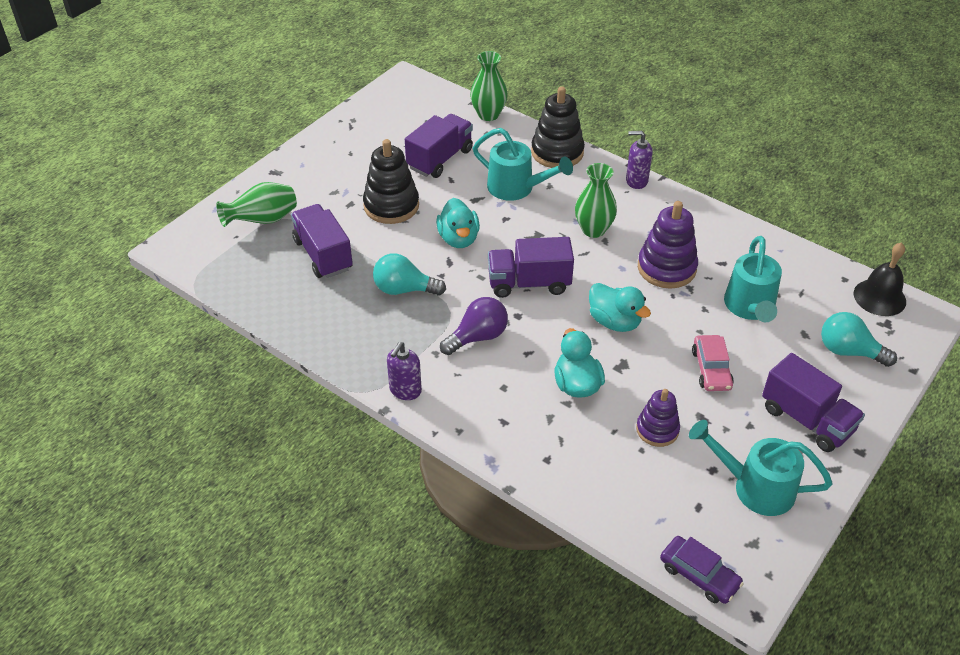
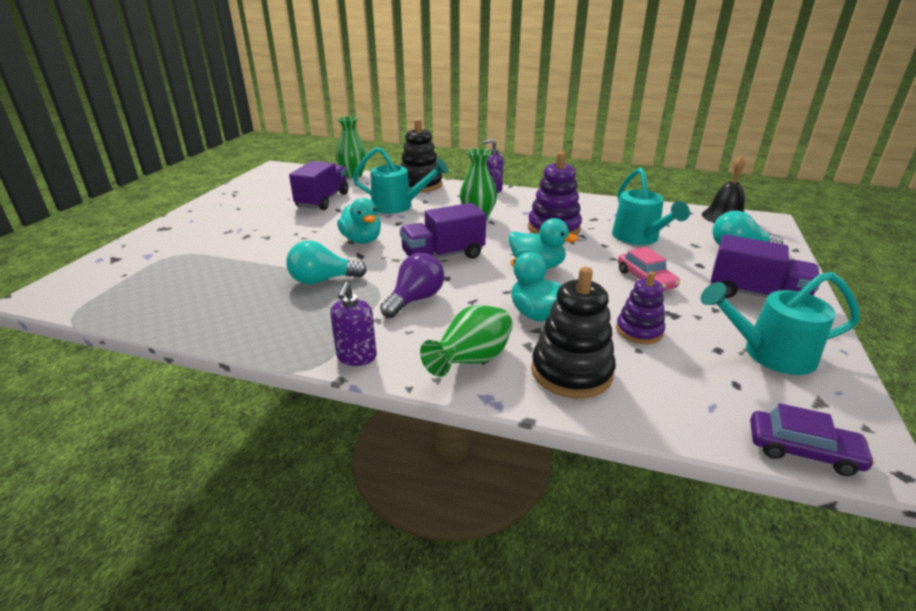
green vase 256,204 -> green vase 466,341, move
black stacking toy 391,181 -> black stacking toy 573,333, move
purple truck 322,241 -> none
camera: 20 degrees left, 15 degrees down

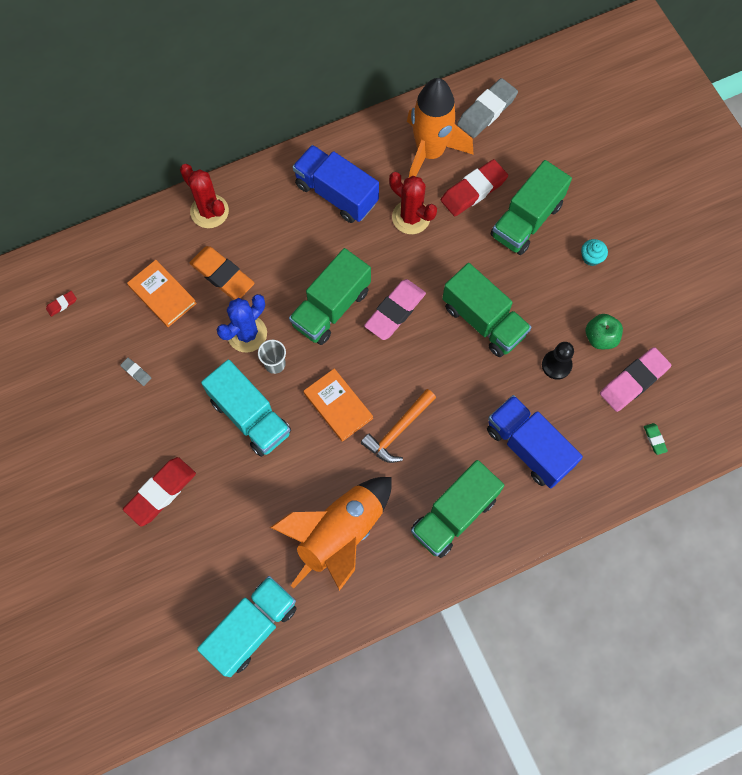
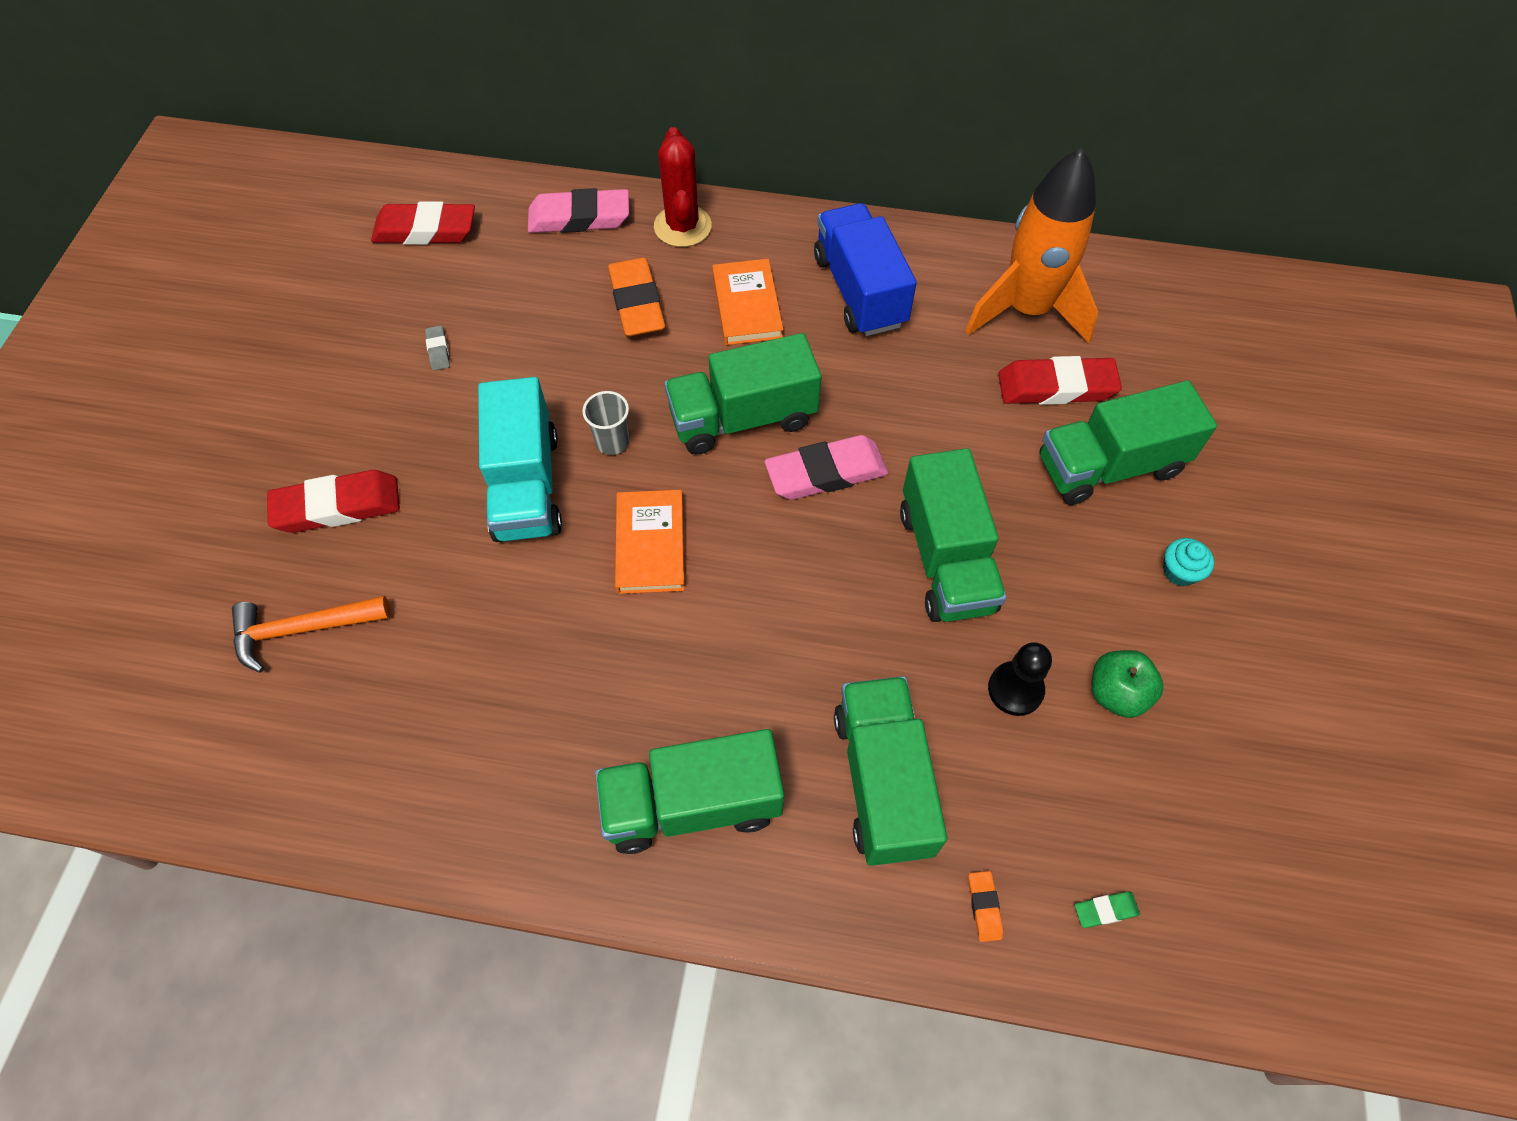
orange hammer 398,426 -> orange hammer 311,634, move
red eraser 61,304 -> red eraser 423,223, x2.27
pink eraser 635,379 -> pink eraser 578,210, move
orange book 162,293 -> orange book 747,302, move
blue truck 535,442 -> green truck 890,771
none -> orange eraser 985,906
green eraser 656,439 -> green eraser 1107,909, 60 degrees clockwise
turquoise truck 247,626 -> none
blue cactus 242,323 -> none
orange rocket 331,534 -> none
red cactus 413,203 -> none
grey eraser 487,108 -> none
camera: 35 degrees right, 10 degrees down

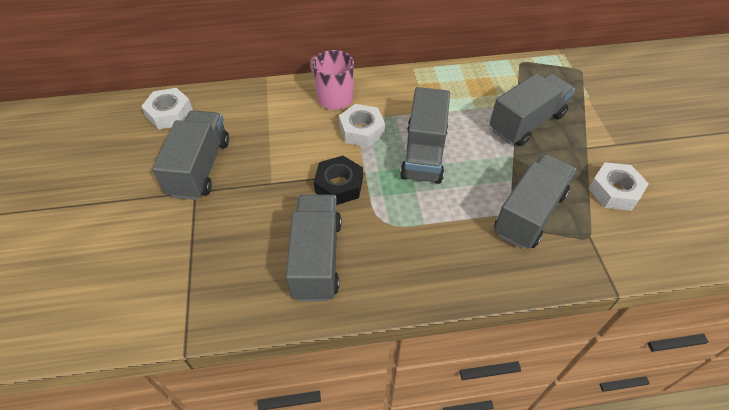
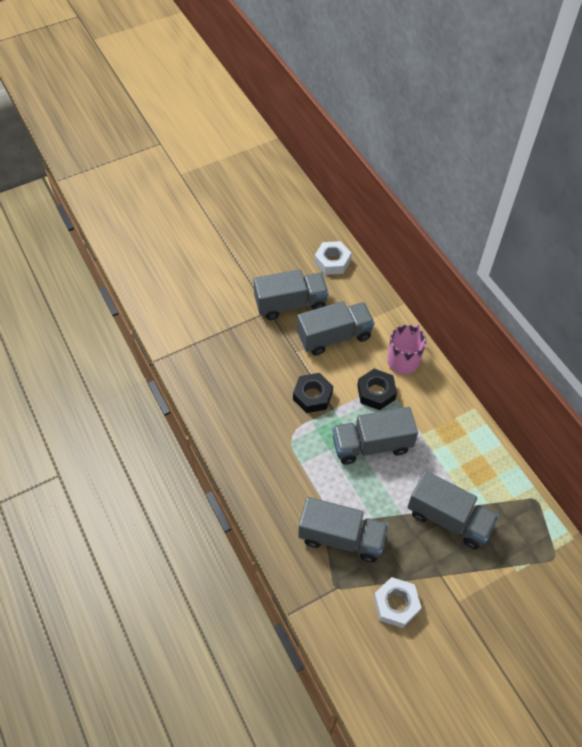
grey truck 313,247 -> grey truck 336,328, move
white nut 362,125 -> black nut 377,389
camera: 70 degrees right, 5 degrees up

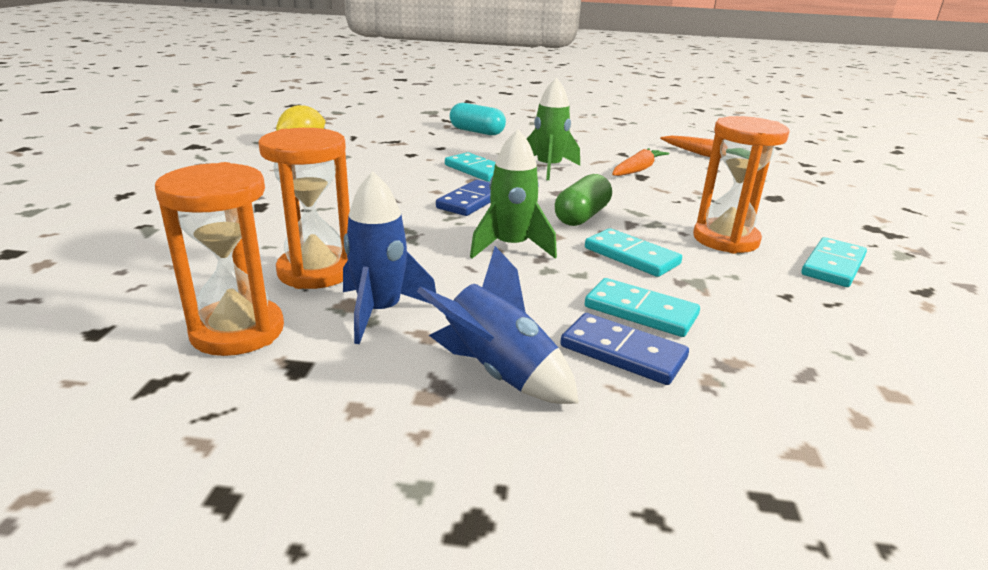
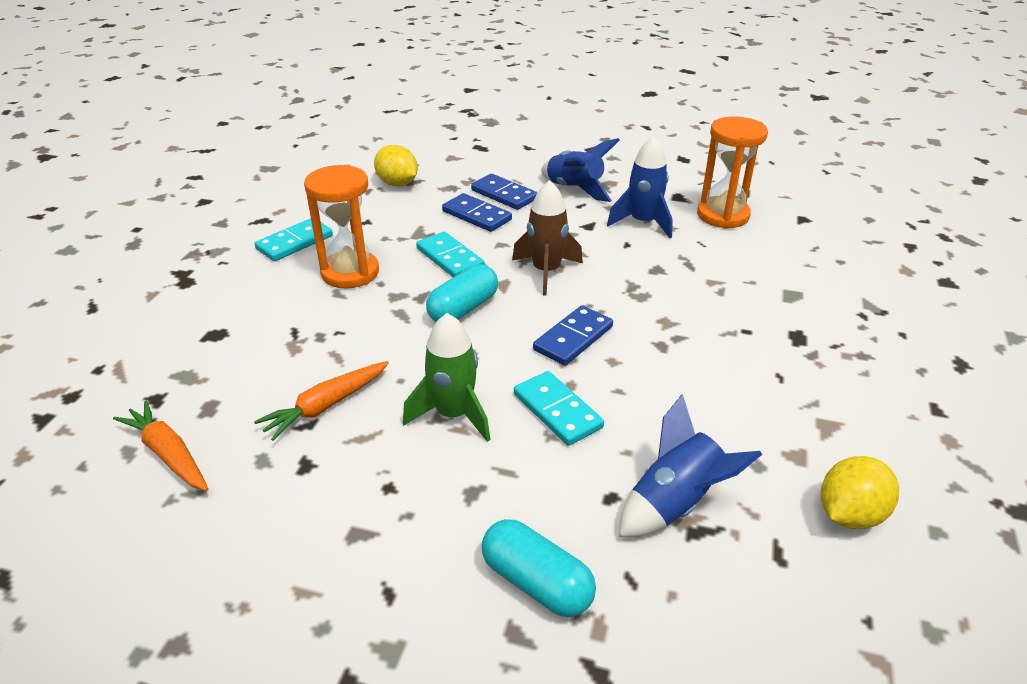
none -> yellow lemon 396,165
green capsule 583,200 -> turquoise capsule 462,293
turquoise domino 642,307 -> blue domino 477,212
green rocket 513,194 -> brown rocket 547,237
none -> blue rocket 690,465
orange hourglass 304,208 -> none
camera: 170 degrees left, 10 degrees up

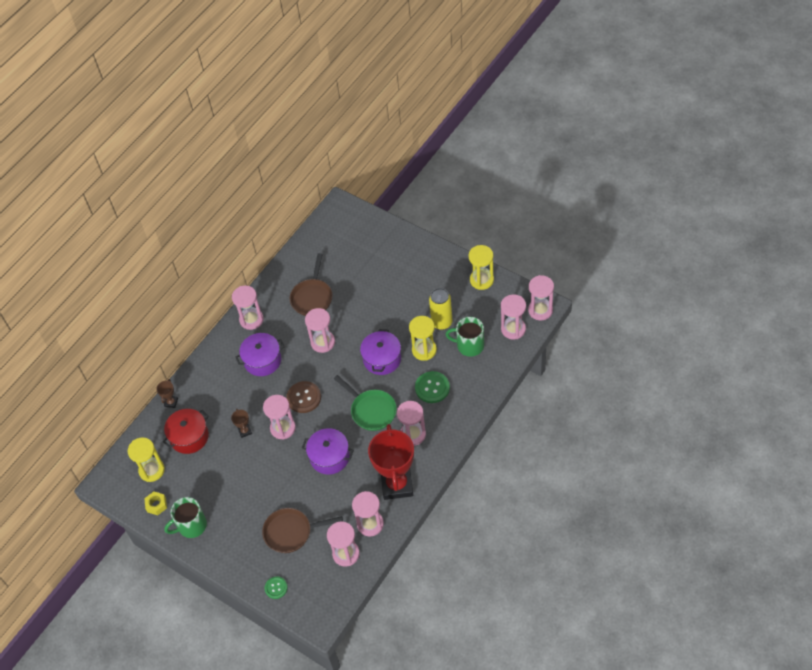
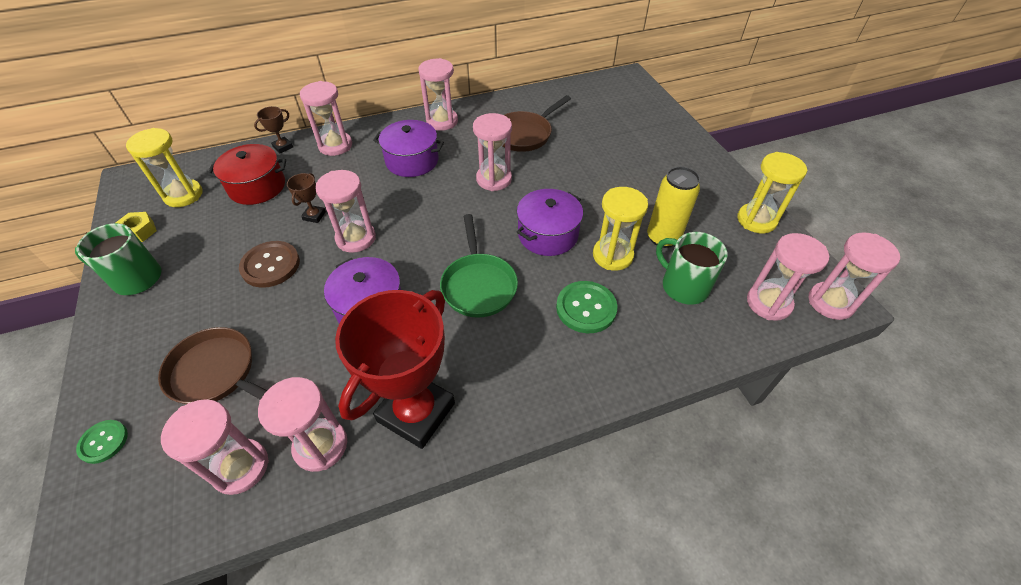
brown button 303,397 -> brown button 269,264, move
pink hourglass 411,423 -> pink hourglass 326,118, move
camera: 30 degrees right, 5 degrees down

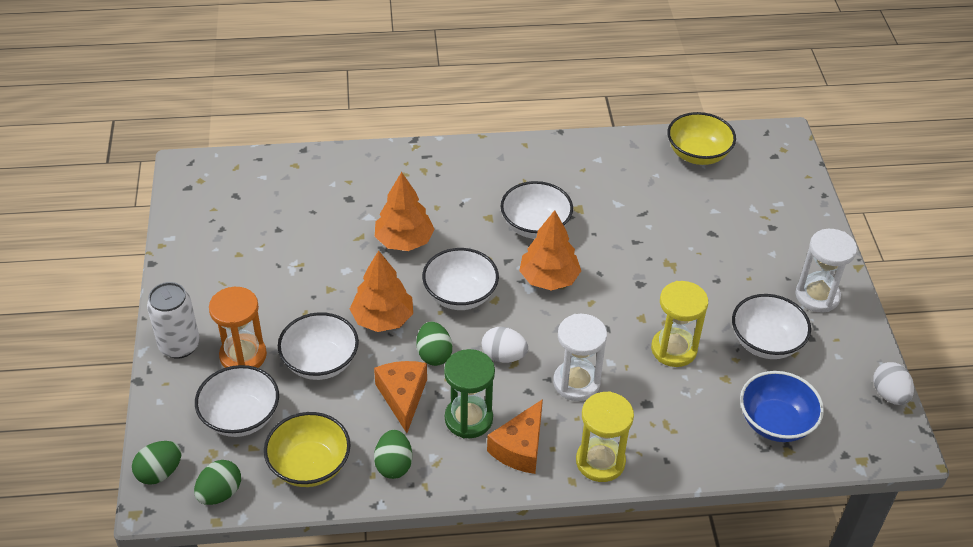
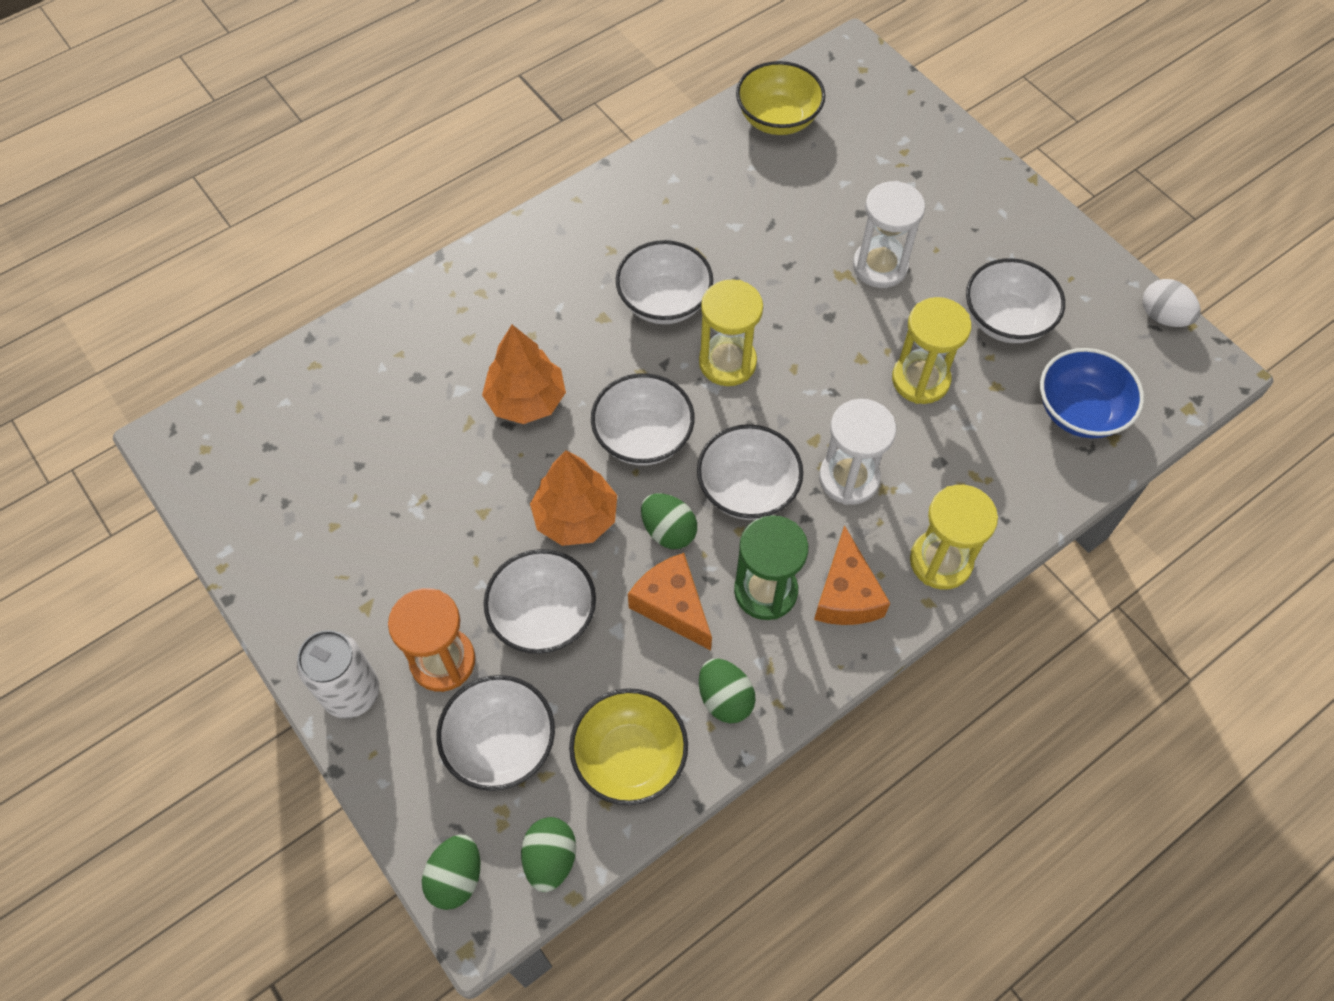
white egg 505,345 -> white bowl 750,472
orange tree 550,250 -> yellow hourglass 731,332
white hourglass 826,270 -> white hourglass 889,234, move
camera: 30 degrees left, 15 degrees up

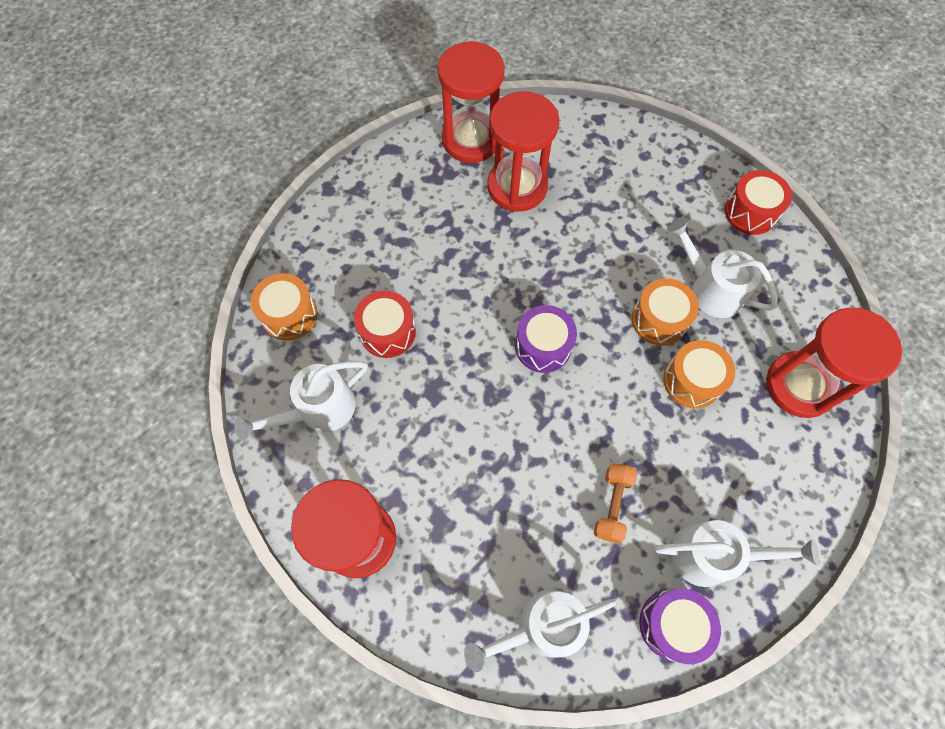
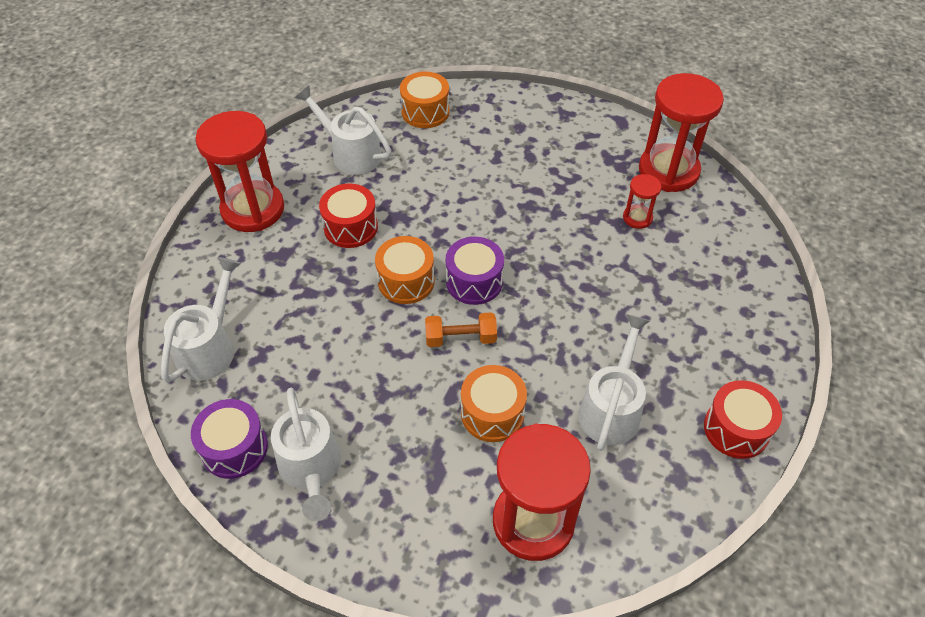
white watering can 540,631 -> white watering can 201,320, 60 degrees clockwise
red drum 385,324 -> red drum 348,216, move
orange drum 665,312 -> orange drum 405,270, move
orange dumbbell 616,503 -> orange dumbbell 461,329, move
red hourglass 523,151 -> red hourglass 642,201, x0.47
camera: 70 degrees right, 15 degrees down

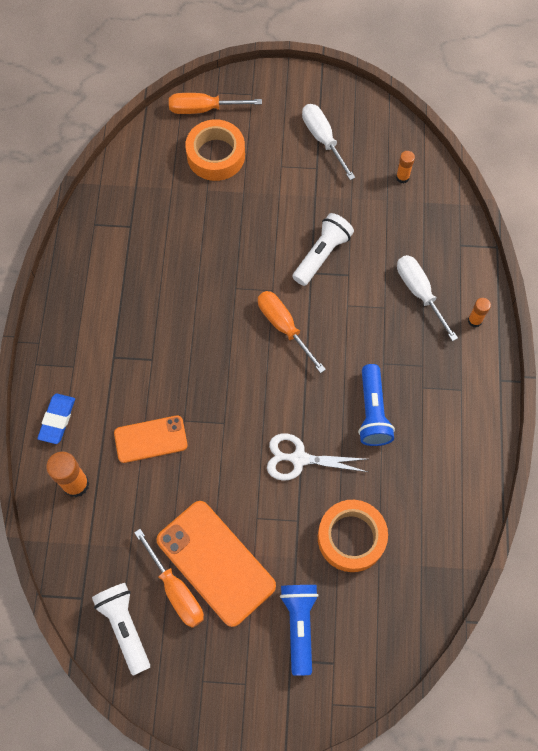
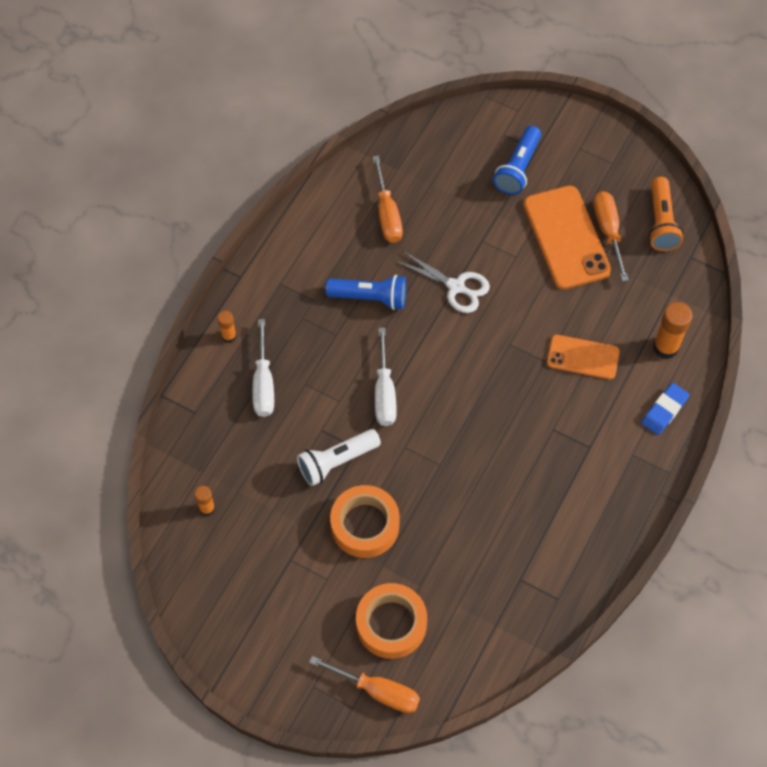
blue flashlight 376,405 -> blue flashlight 366,292, 75 degrees clockwise
orange tape 353,536 -> orange tape 365,521, move
orange screwdriver 292,332 -> orange screwdriver 387,199, move
white screwdriver 328,142 -> white screwdriver 386,377, move
white flashlight 121,629 -> orange flashlight 666,214
camera: 155 degrees left, 5 degrees down

